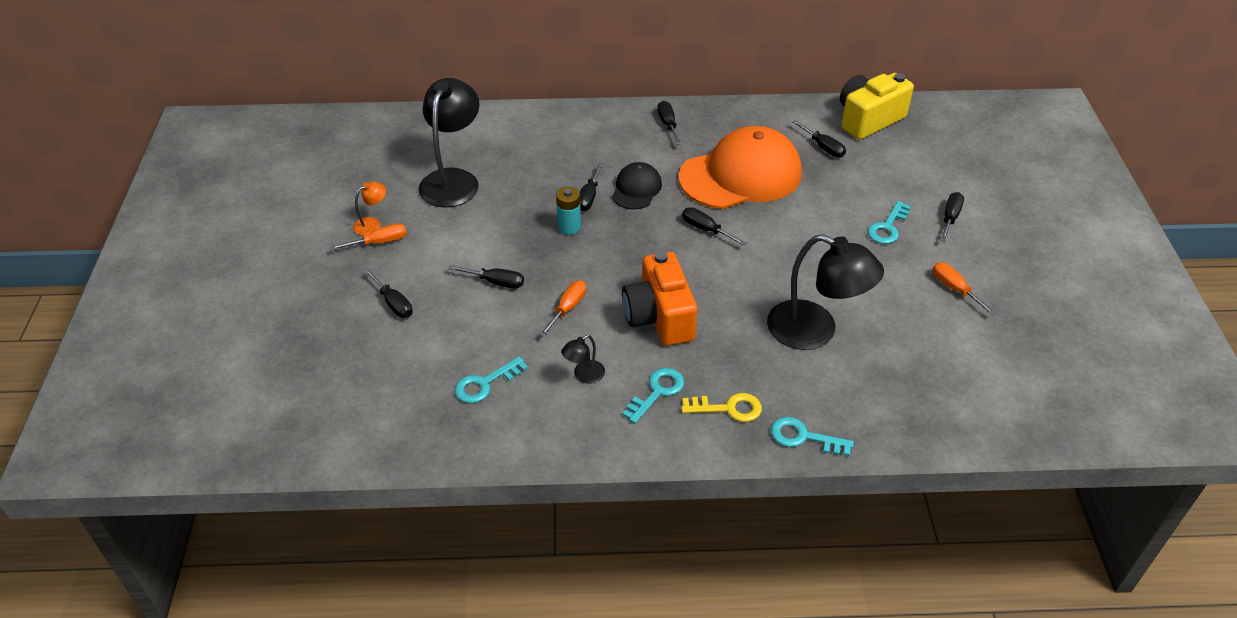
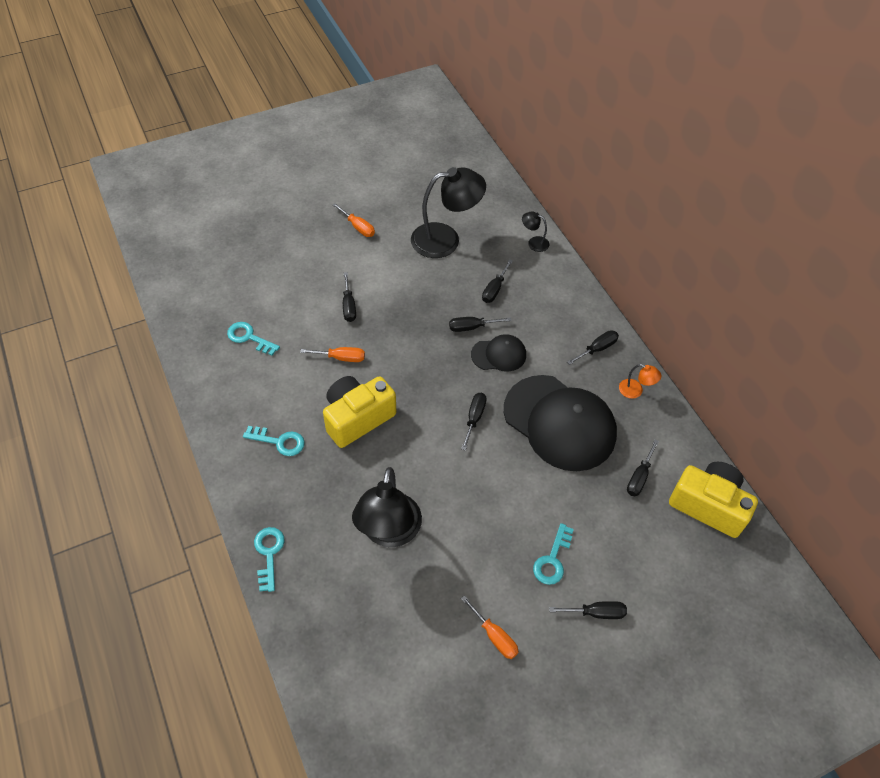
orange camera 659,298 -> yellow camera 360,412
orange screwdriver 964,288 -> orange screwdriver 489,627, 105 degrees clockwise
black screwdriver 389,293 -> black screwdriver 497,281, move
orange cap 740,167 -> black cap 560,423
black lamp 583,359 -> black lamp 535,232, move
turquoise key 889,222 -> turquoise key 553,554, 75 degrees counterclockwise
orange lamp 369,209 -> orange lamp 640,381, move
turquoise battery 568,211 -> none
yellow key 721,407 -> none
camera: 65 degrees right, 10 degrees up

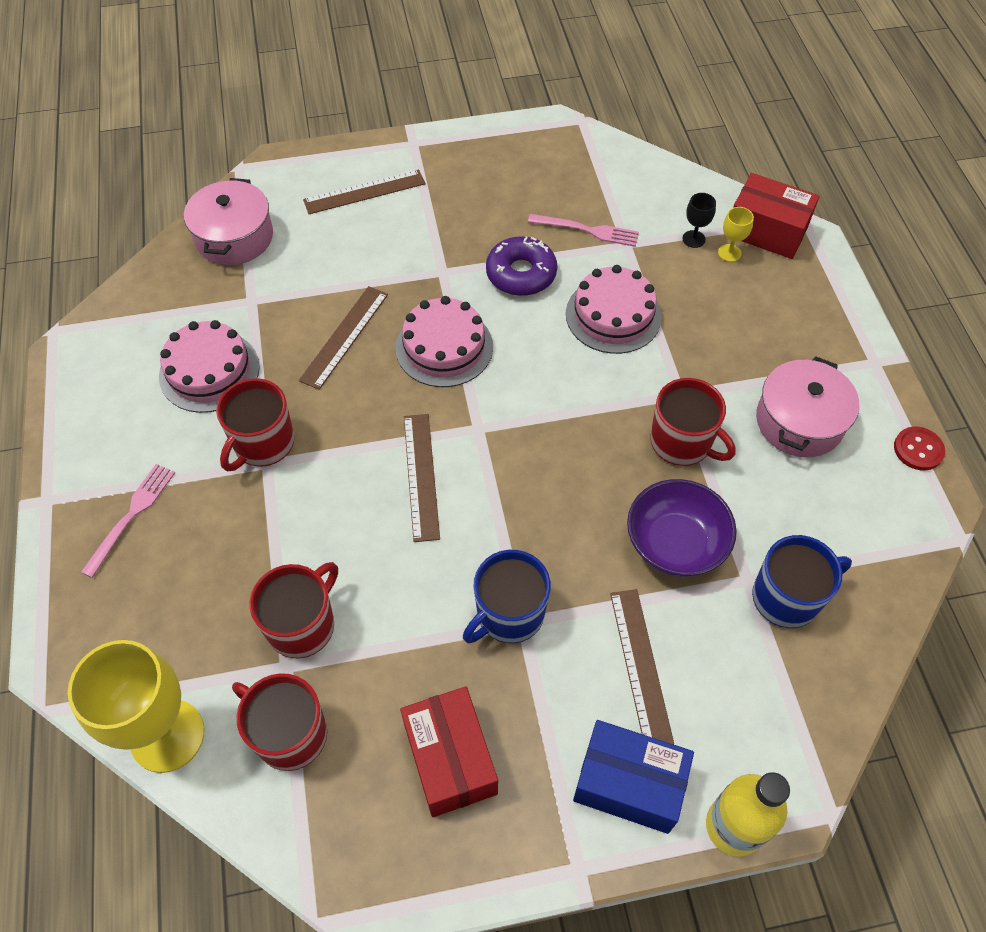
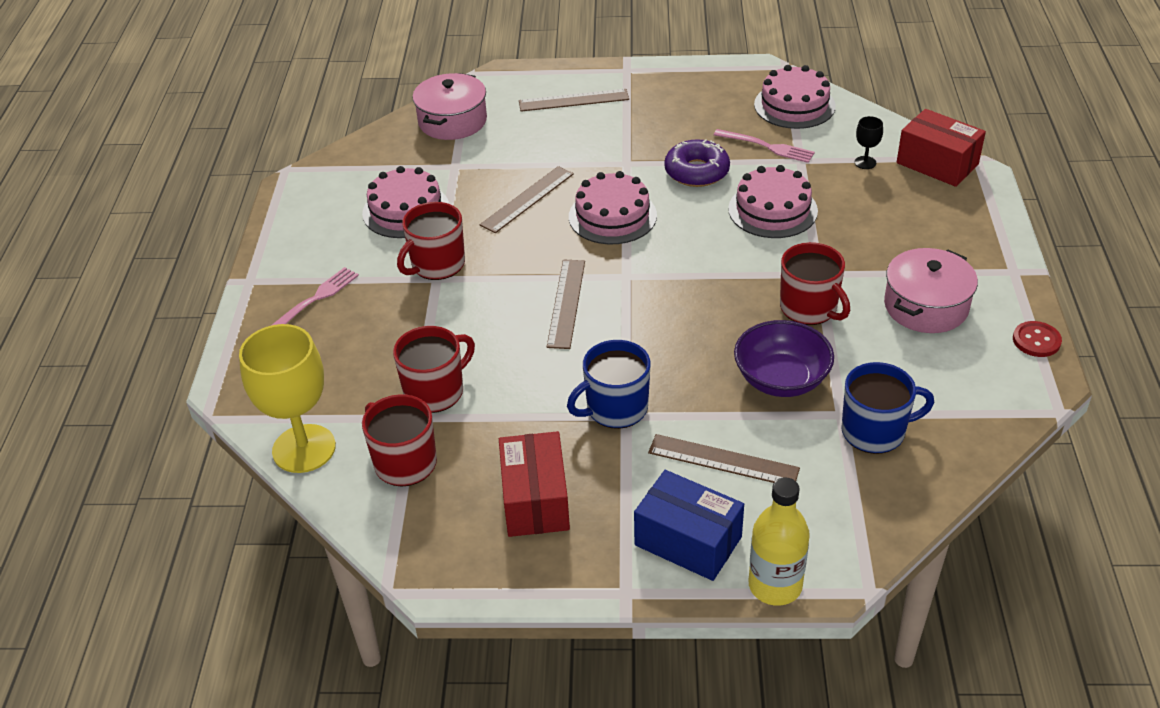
brown ruler 642,667 -> brown ruler 724,458, 75 degrees counterclockwise
none -> pink cake 795,97
yellow goblet 736,234 -> none
camera: 15 degrees right, 15 degrees down

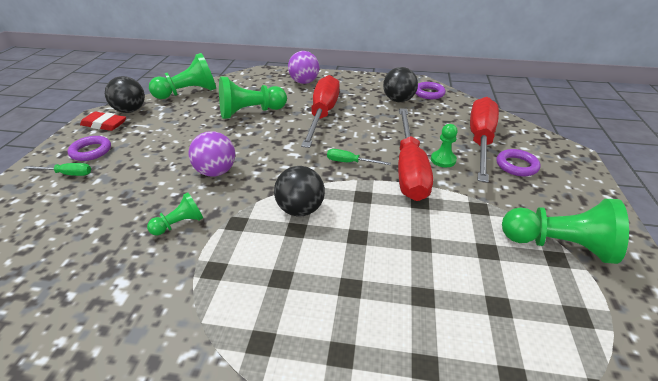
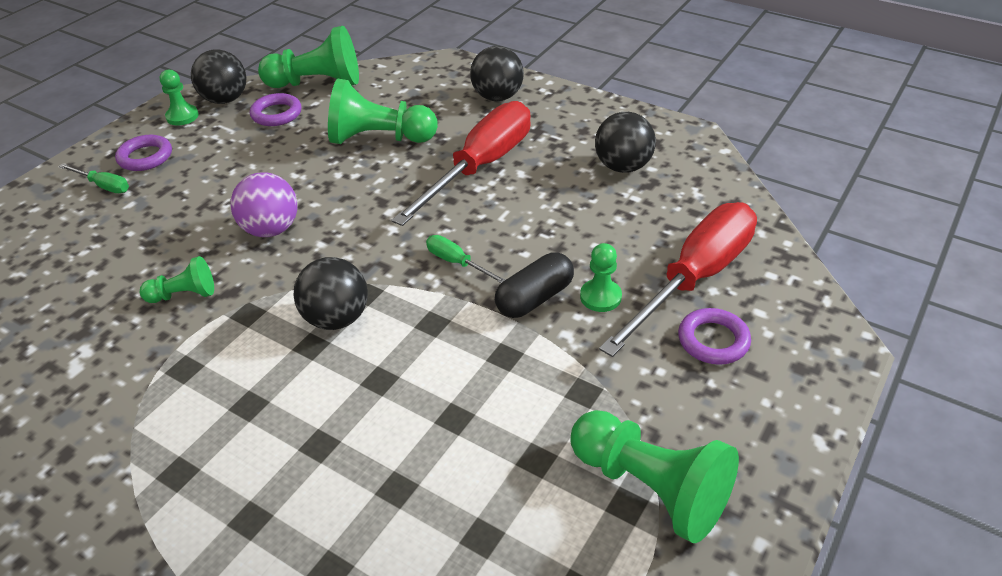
red eraser 103,121 -> green pawn 179,98
purple ring 430,90 -> purple ring 276,109, move
purple ball 303,67 -> black ball 497,73
red screwdriver 415,154 -> black capsule 534,285
camera: 25 degrees right, 5 degrees up

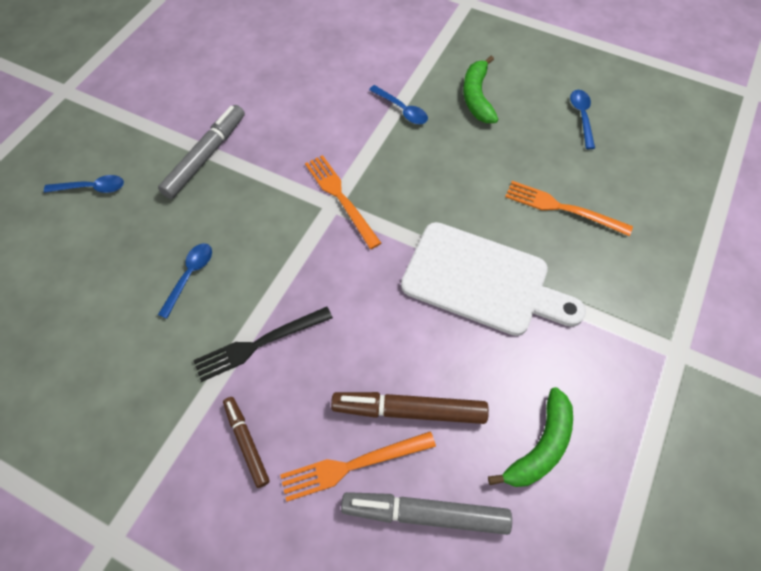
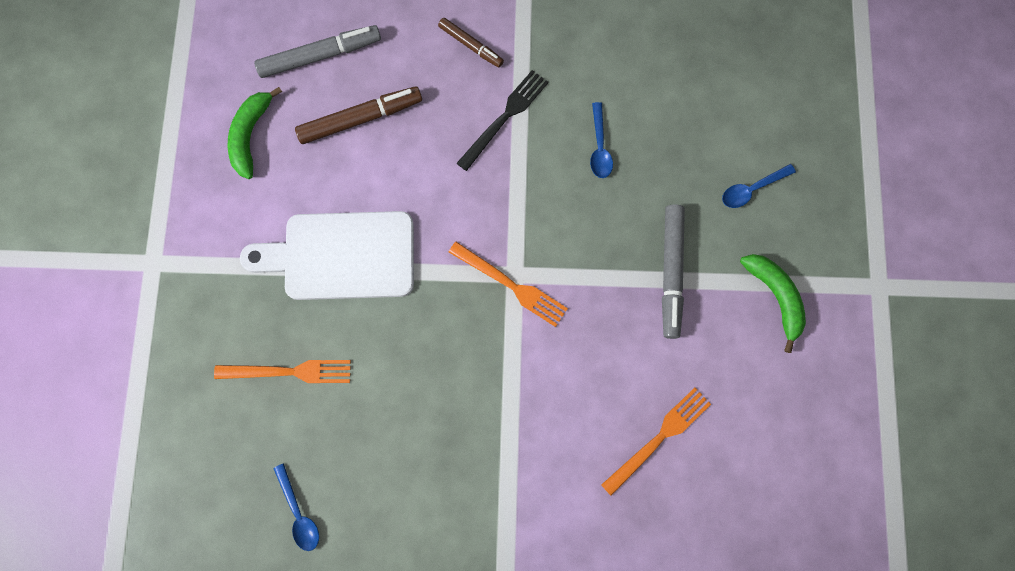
orange fork 358,466 -> orange fork 656,442, move
green banana 481,89 -> green banana 773,303, move
blue spoon 398,104 -> none
camera: 155 degrees right, 15 degrees up

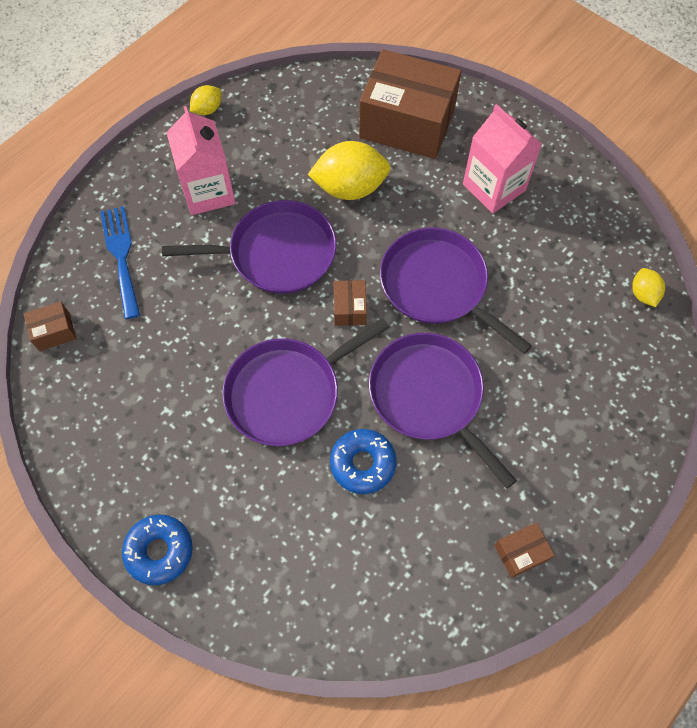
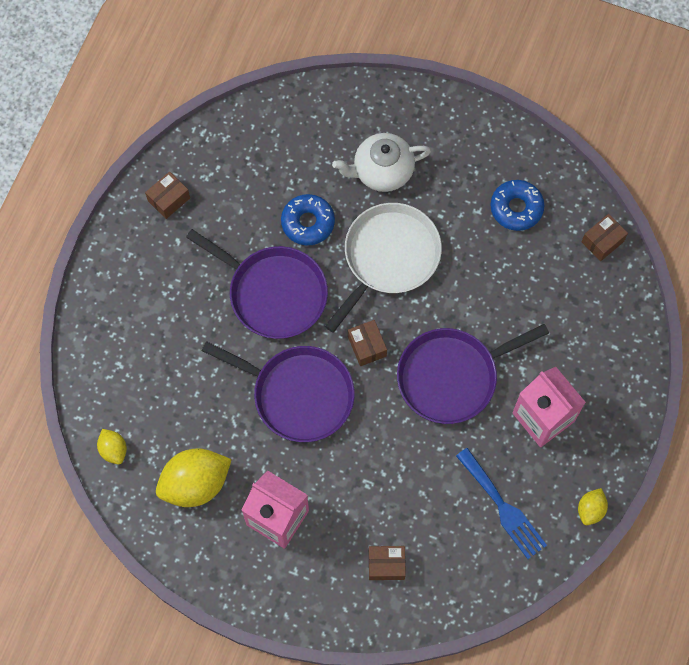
yellow lemon 349,170 -> yellow lemon 194,478, move
purple pan 306,382 -> white pan 383,268
none -> white teapot 381,162
brown box 410,104 -> brown box 387,563, x0.42
blue fork 120,262 -> blue fork 501,503, move
blue donut 157,549 -> blue donut 517,205, move
camera: 160 degrees right, 5 degrees up

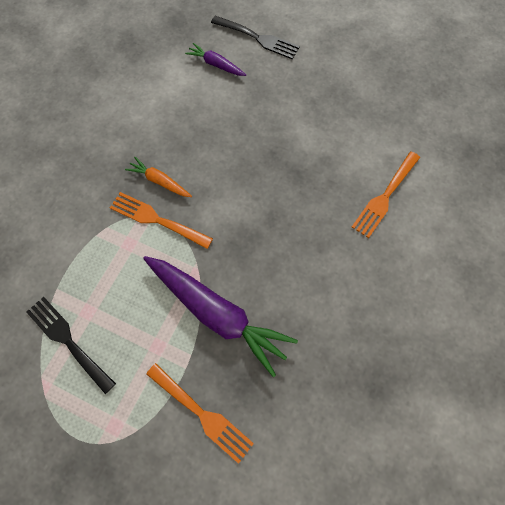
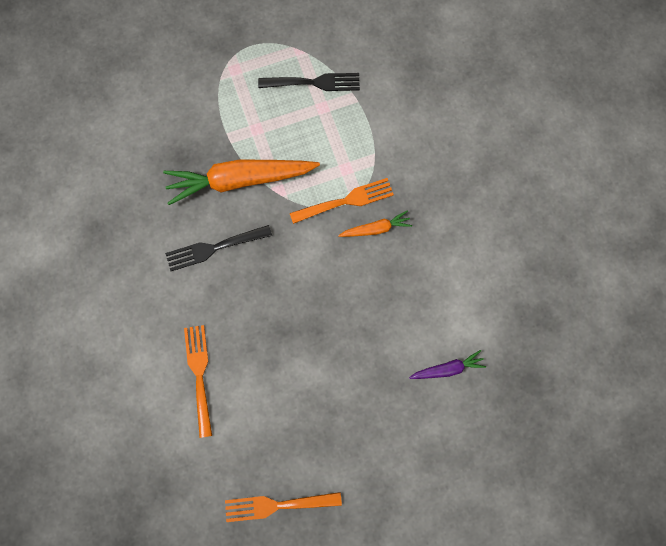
purple carrot 220,316 -> orange carrot 241,182
black fork 255,37 -> black fork 218,248, move
orange fork 200,413 -> orange fork 283,507, move
camera: 135 degrees right, 5 degrees up

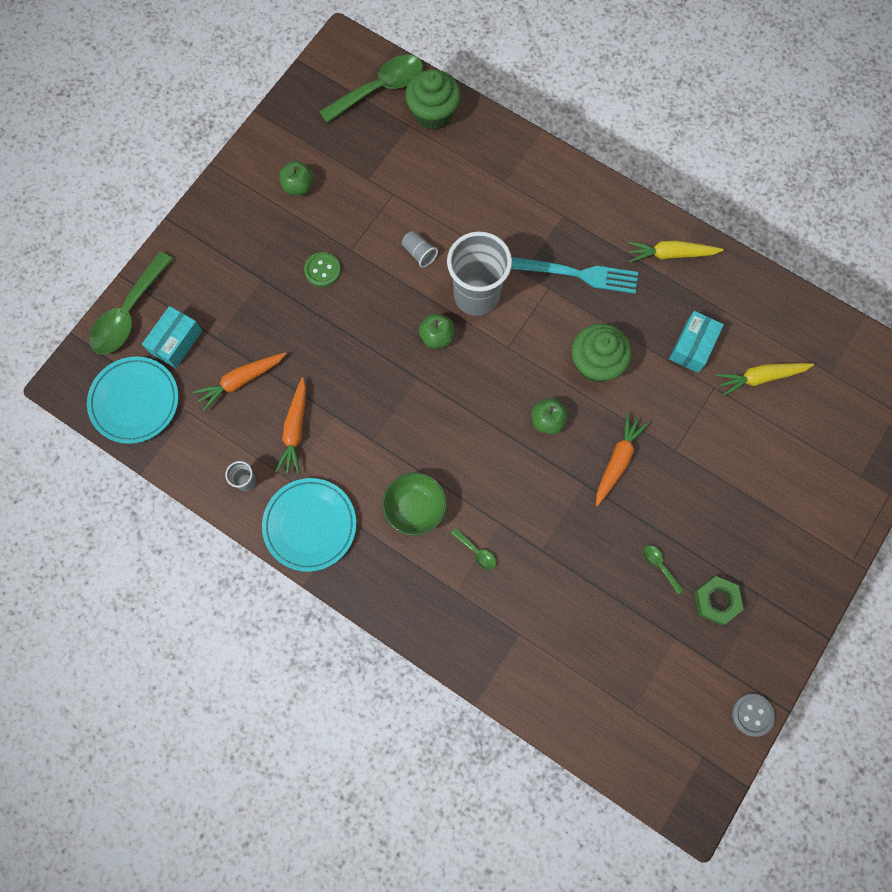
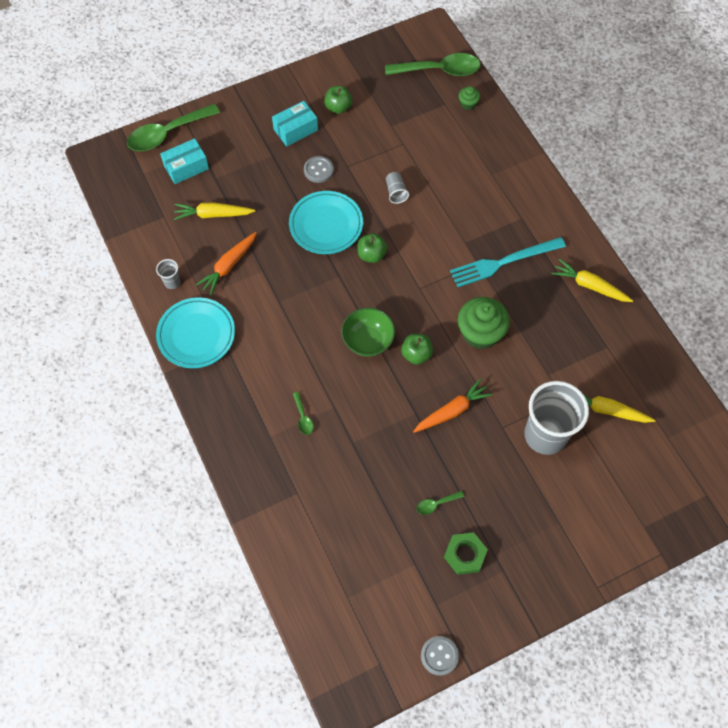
orange carrot 239,382 -> yellow carrot 214,211
turquoise box 696,342 -> turquoise box 295,124, move
turquoise plate 132,400 -> turquoise plate 326,222, move
green button 322,269 -> grey button 319,169
green bowl 414,504 -> green bowl 368,332, move
green spoon 663,569 -> green spoon 440,503, 105 degrees counterclockwise
turquoise fork 574,275 -> turquoise fork 508,262, 120 degrees clockwise
green cupcake 433,100 -> green cupcake 469,98, x0.48
grey cup 479,273 -> grey cup 556,418, move
camera: 30 degrees right, 10 degrees down

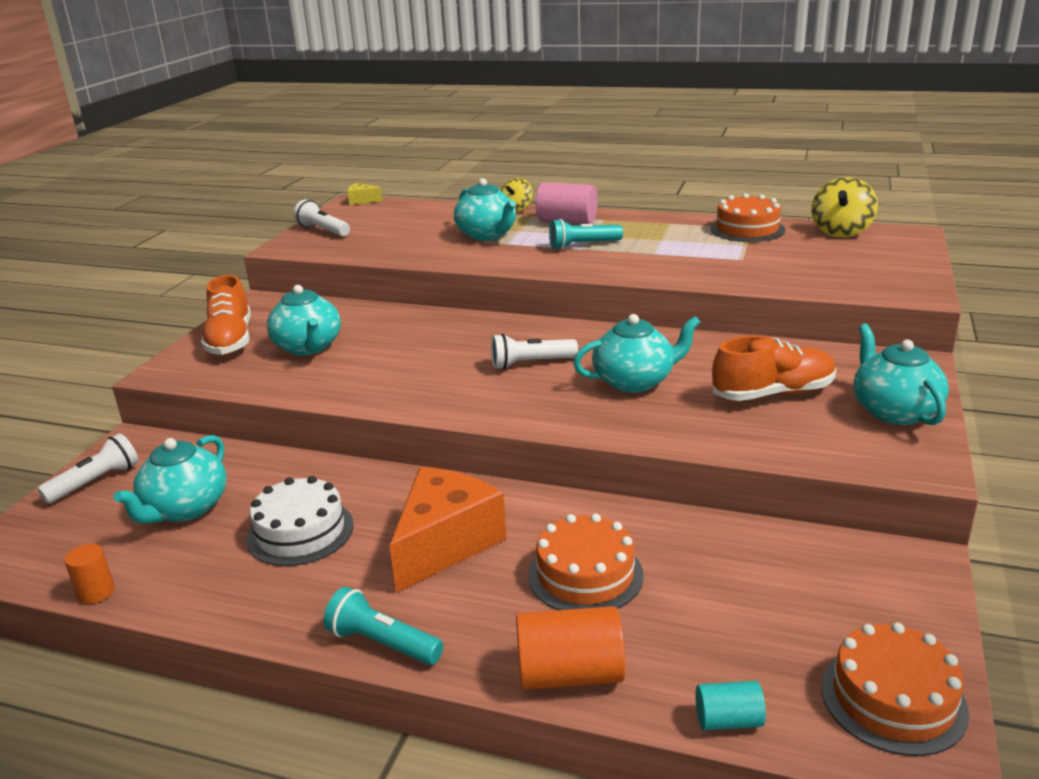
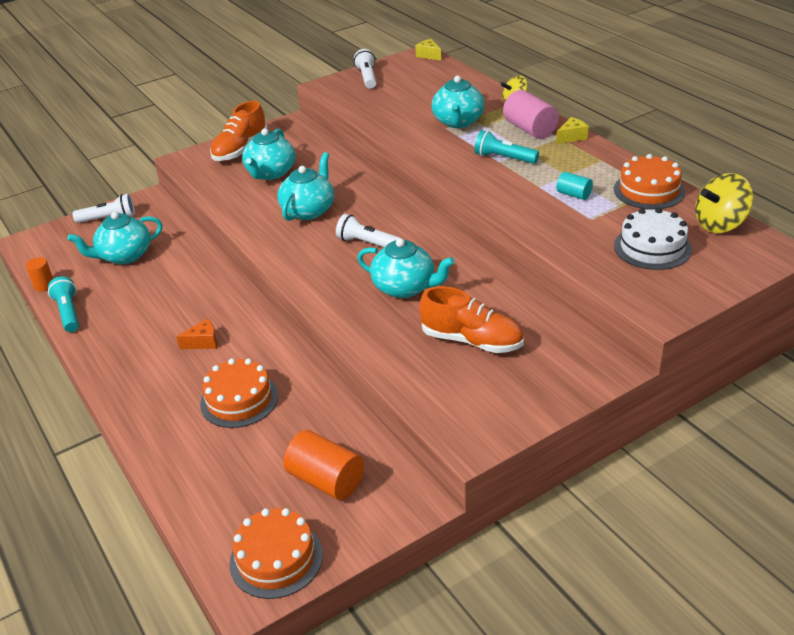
turquoise flashlight 383,626 -> turquoise flashlight 63,304, move
orange cheese 448,530 -> orange cheese 196,334, x0.44
turquoise teapot 901,374 -> turquoise teapot 306,186, move
orange cylinder 570,648 -> orange cylinder 323,465, move
none -> yellow cheese 572,130
turquoise cylinder 730,706 -> turquoise cylinder 575,186, move
white cake 300,521 -> white cake 653,239, move
camera: 40 degrees right, 10 degrees up

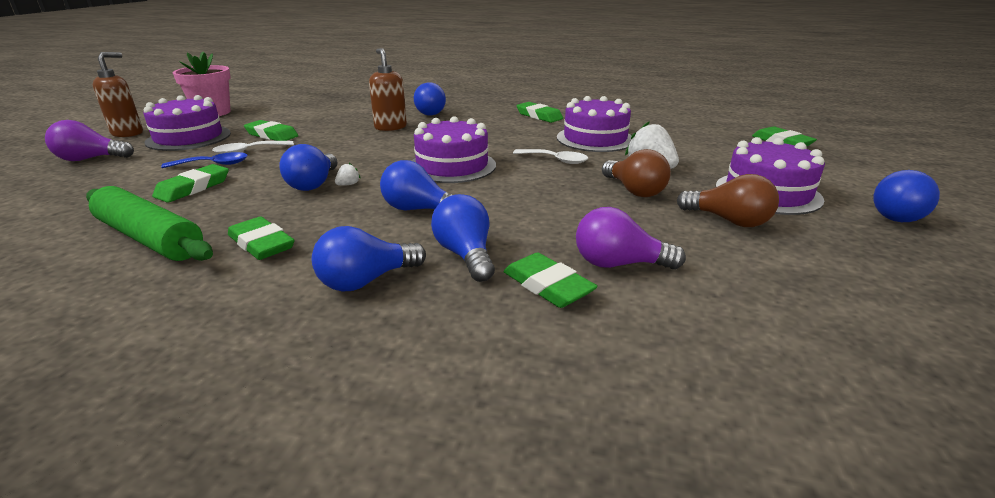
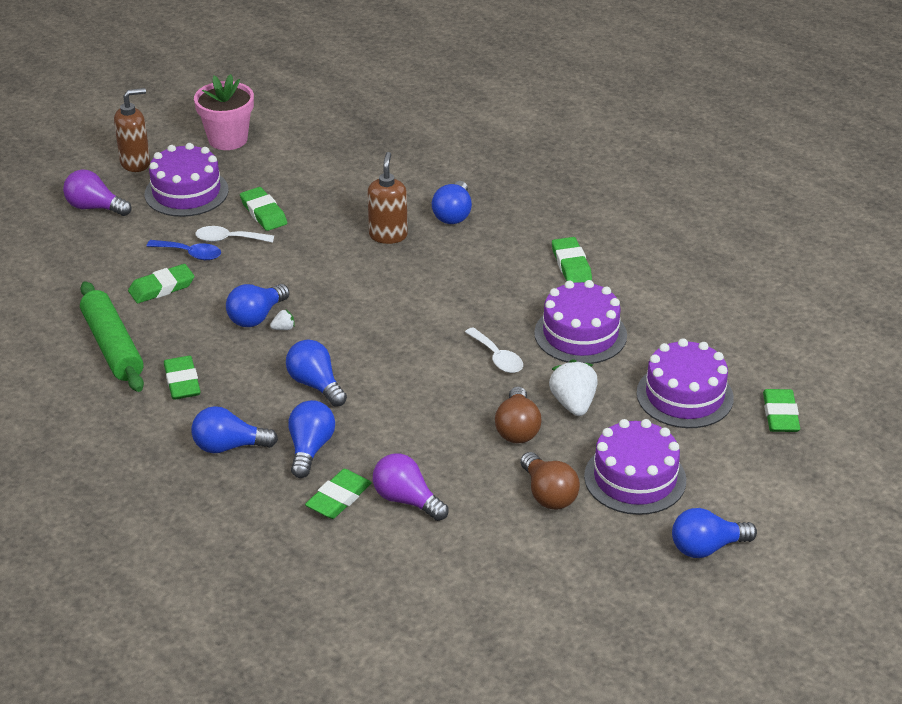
green eraser 550,280 -> green eraser 338,494, 45 degrees clockwise
purple cake 454,149 -> purple cake 685,383, move
camera: 30 degrees right, 10 degrees up

